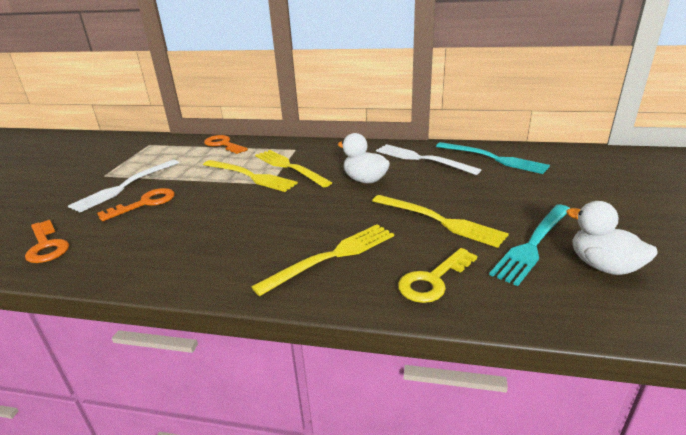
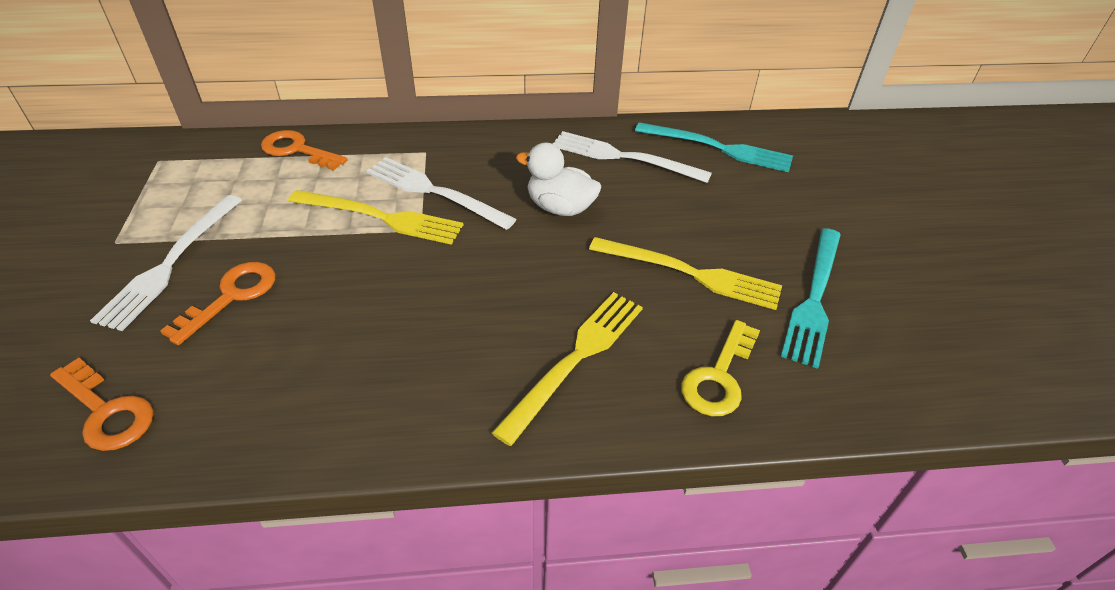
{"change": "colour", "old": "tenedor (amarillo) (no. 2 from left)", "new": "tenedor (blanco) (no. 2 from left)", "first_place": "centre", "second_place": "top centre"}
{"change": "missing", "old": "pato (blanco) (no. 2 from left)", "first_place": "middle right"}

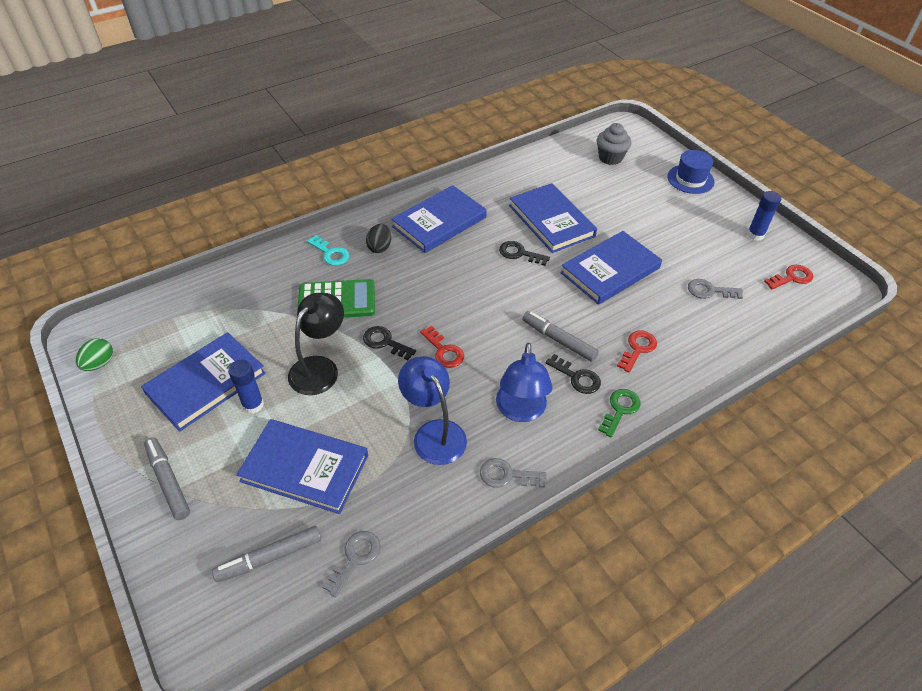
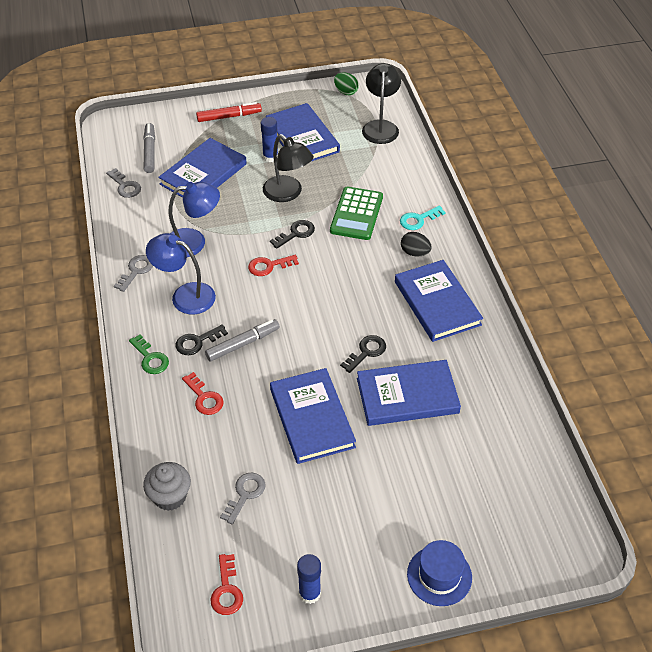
{"change": "relocated", "old": "magdalena (gris)", "first_place": "top centre", "second_place": "bottom left"}
{"change": "colour", "old": "rotulador (gris) (no. 1 from left)", "new": "rotulador (rojo)", "first_place": "bottom left", "second_place": "top centre"}
{"change": "appeared", "new": "lámpara (negro) (no. 2 from left)", "second_place": "top centre"}

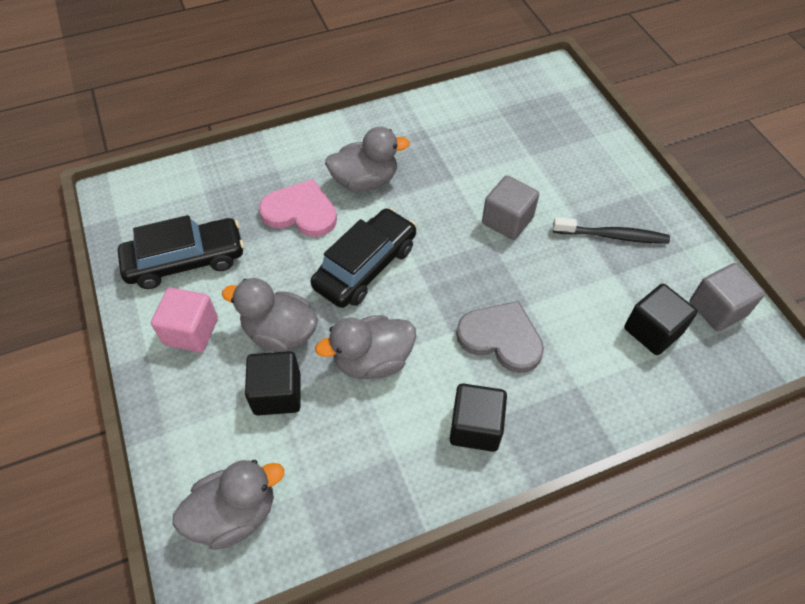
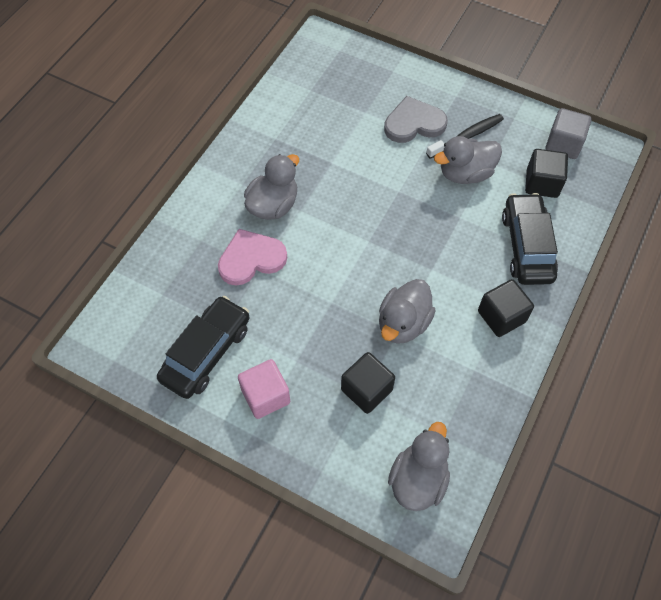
{"change": "missing", "old": "cubo (gris) (no. 1 from left)", "first_place": "centre"}
{"change": "relocated", "old": "coche (negro) (no. 2 from left)", "first_place": "centre", "second_place": "middle right"}
{"change": "relocated", "old": "pato (gris) (no. 2 from left in the first image)", "new": "pato (gris) (no. 4 from left)", "first_place": "centre", "second_place": "top right"}
{"change": "relocated", "old": "corazón (gris)", "first_place": "centre", "second_place": "top centre"}

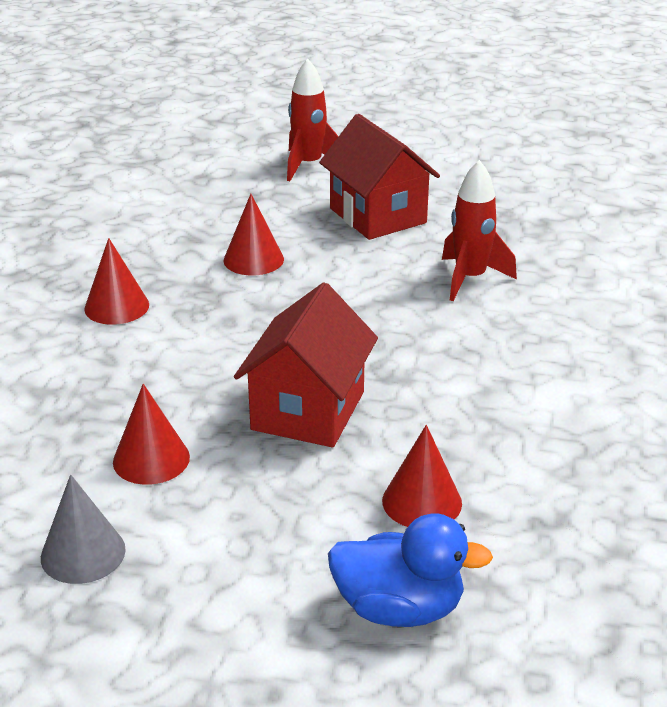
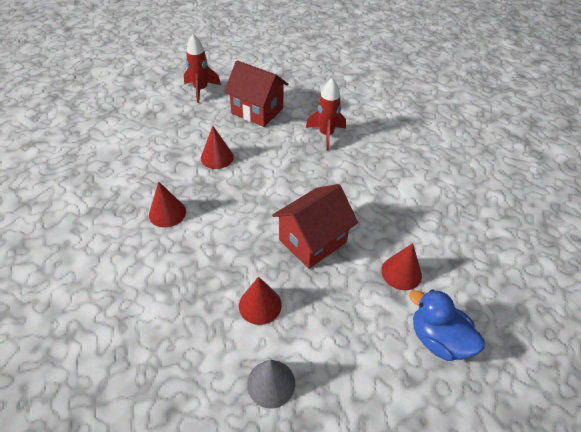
{"change": "spun", "old": "casa (rojo) (no. 1 from left in the first image)", "first_place": "centre", "second_place": "centre", "degrees": 60}
{"change": "spun", "old": "pato (azul)", "first_place": "bottom centre", "second_place": "bottom right", "degrees": -120}

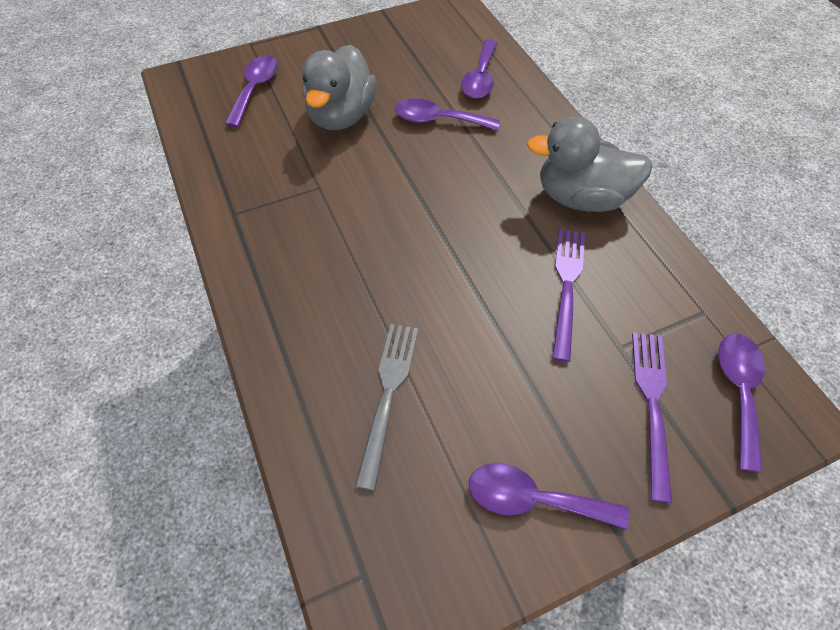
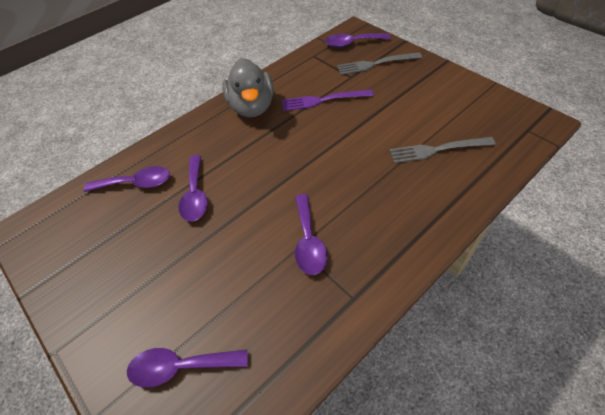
{"change": "missing", "old": "pato (gris) (no. 1 from left)", "first_place": "top centre"}
{"change": "colour", "old": "tenedor (morado) (no. 2 from left)", "new": "tenedor (gris) (no. 1 from left)", "first_place": "middle right", "second_place": "top centre"}
{"change": "relocated", "old": "cuchara (morado) (no. 4 from left)", "first_place": "bottom centre", "second_place": "centre"}

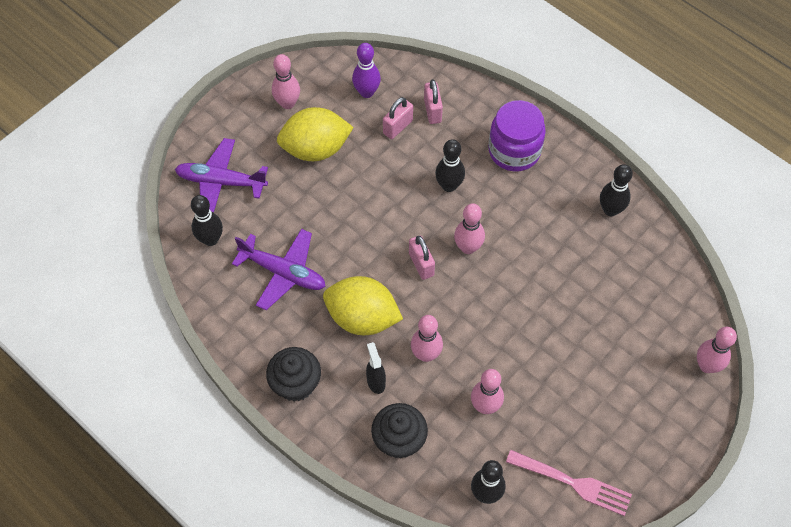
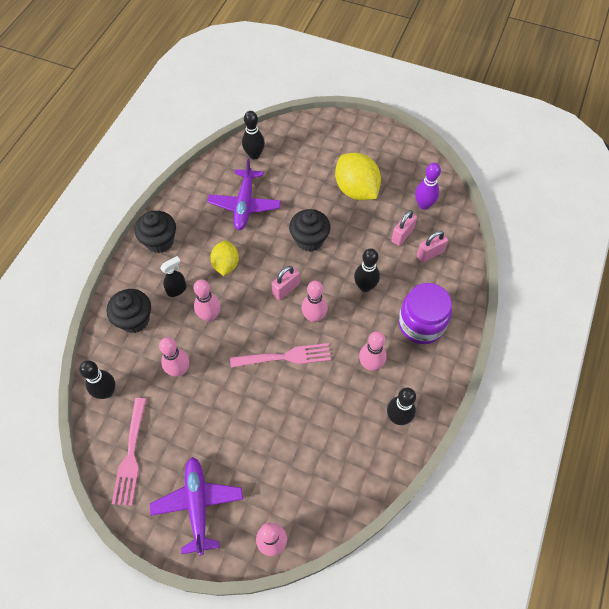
{"change": "relocated", "old": "bolo (rosa) (no. 1 from left in the first image)", "new": "bolo (rosa) (no. 5 from left)", "first_place": "top centre", "second_place": "centre"}
{"change": "spun", "old": "candado (rosa) (no. 1 from left in the first image)", "first_place": "top centre", "second_place": "centre", "degrees": -75}
{"change": "relocated", "old": "avión (morado) (no. 1 from left)", "first_place": "top left", "second_place": "bottom left"}
{"change": "size", "old": "limón (amarillo) (no. 2 from left in the first image)", "first_place": "centre", "second_place": "centre", "factor": 0.62}
{"change": "appeared", "new": "magdalena (negro) (no. 3 from left)", "second_place": "centre"}
{"change": "appeared", "new": "tenedor (rosa) (no. 2 from left)", "second_place": "centre"}

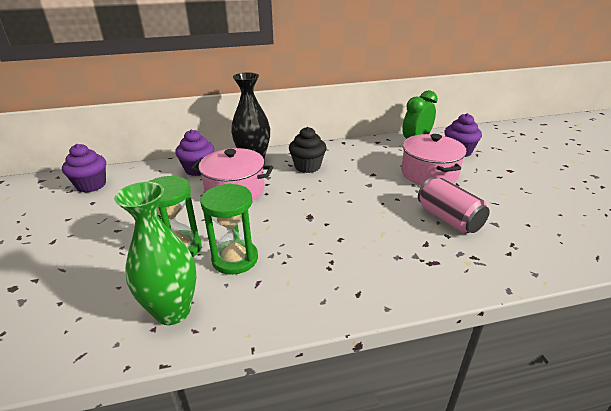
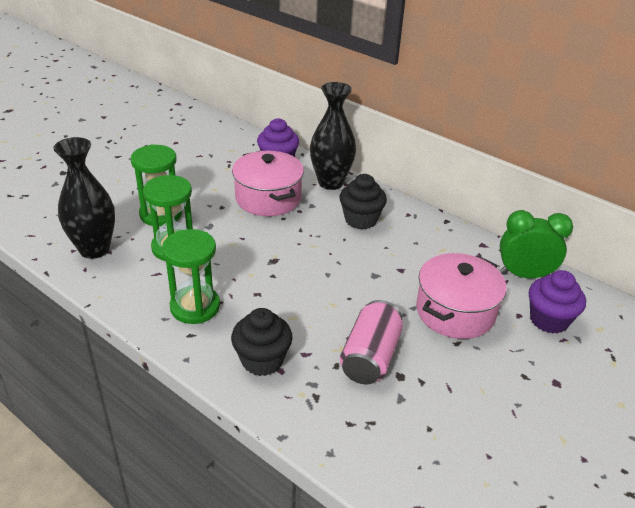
{"change": "missing", "old": "magdalena (morado) (no. 1 from left)", "first_place": "middle left"}
{"change": "colour", "old": "florero (verde)", "new": "florero (negro) (no. 1 from left)", "first_place": "middle left", "second_place": "middle left"}
{"change": "appeared", "new": "reloj de arena (verde) (no. 3 from left)", "second_place": "middle left"}
{"change": "appeared", "new": "magdalena (negro) (no. 1 from left)", "second_place": "bottom centre"}

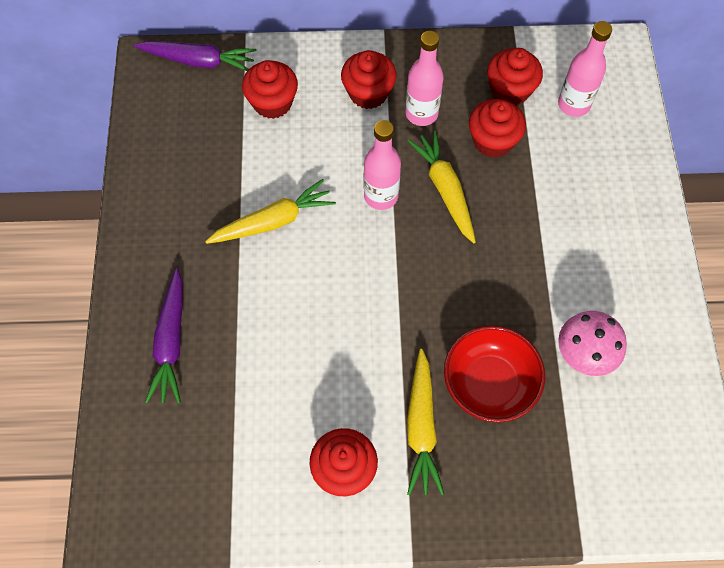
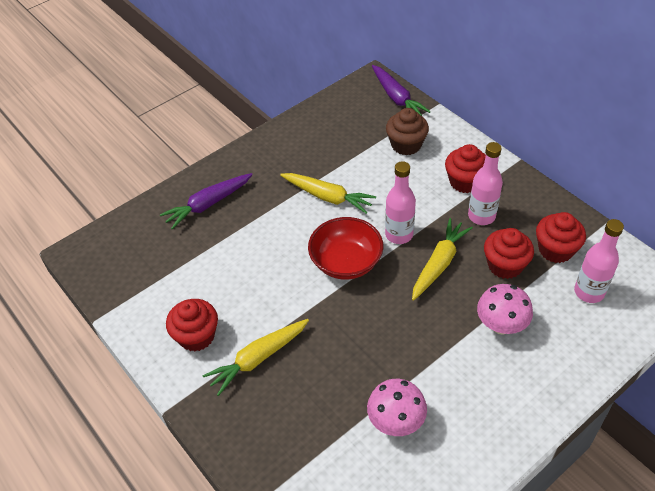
{"change": "colour", "old": "magdalena (rojo) (no. 1 from left)", "new": "magdalena (marrón)", "first_place": "top centre", "second_place": "top centre"}
{"change": "relocated", "old": "cuenco (rojo)", "first_place": "middle right", "second_place": "centre"}
{"change": "appeared", "new": "seta (rosa) (no. 2 from left)", "second_place": "middle right"}

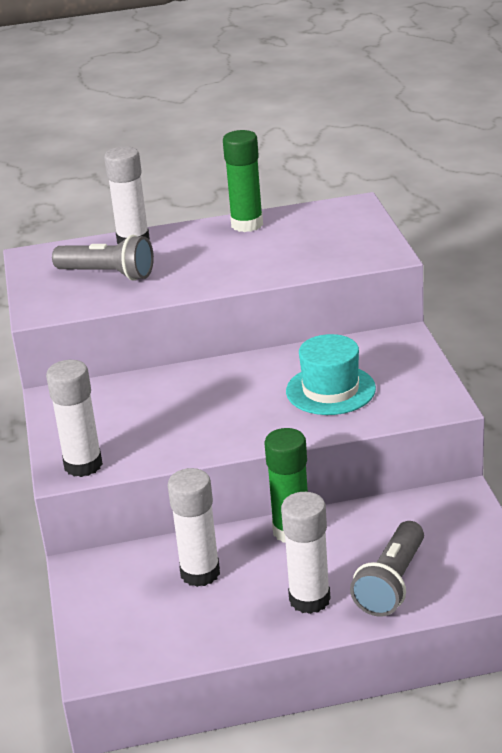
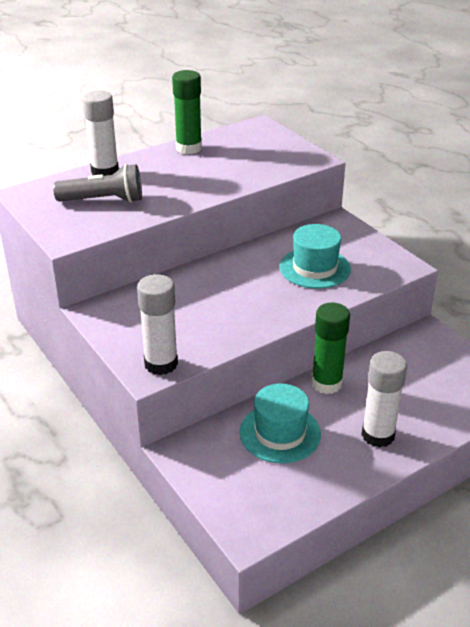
{"change": "exchanged", "old": "barra de pegamento (blanco) (no. 3 from left)", "new": "sombrero (turquesa) (no. 1 from left)", "first_place": "bottom centre", "second_place": "bottom centre"}
{"change": "missing", "old": "lámpara de mano (gris) (no. 2 from left)", "first_place": "bottom right"}

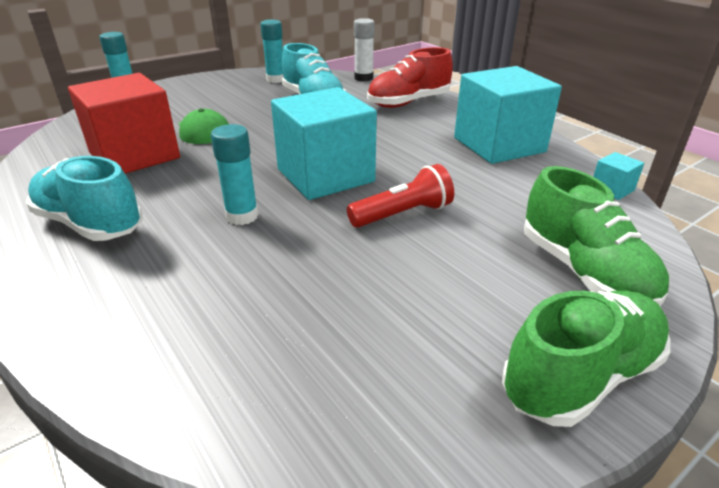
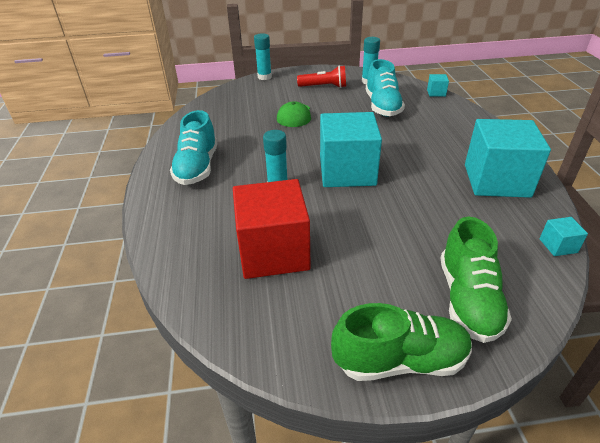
{"change": "exchanged", "old": "barra de pegamento (blanco)", "new": "cubo (turquesa) (no. 2 from left)", "first_place": "top centre", "second_place": "top right"}
{"change": "missing", "old": "zapato (rojo)", "first_place": "top centre"}
{"change": "relocated", "old": "cubo (rojo)", "first_place": "top left", "second_place": "centre"}
{"change": "spun", "old": "zapato (turquesa) (no. 1 from left)", "first_place": "middle left", "second_place": "top left", "degrees": -150}
{"change": "relocated", "old": "lámpara de mano (rojo)", "first_place": "centre", "second_place": "top centre"}

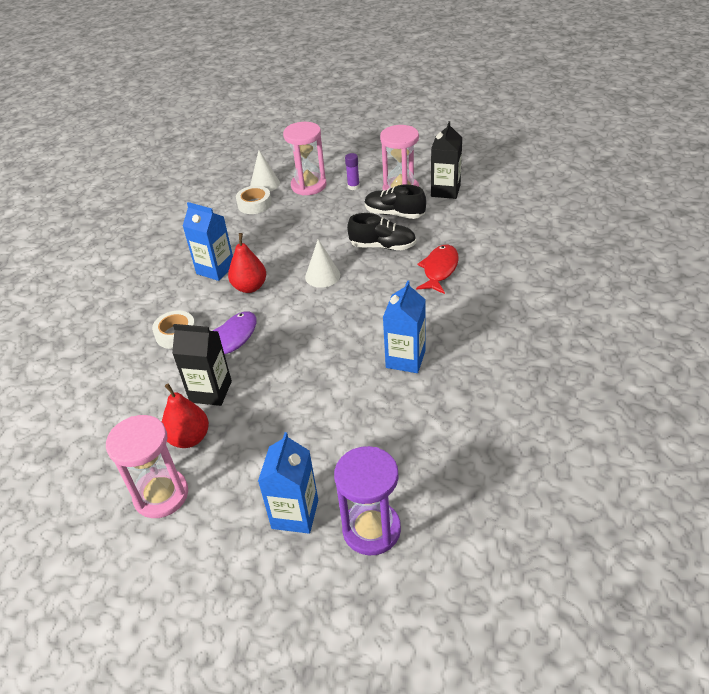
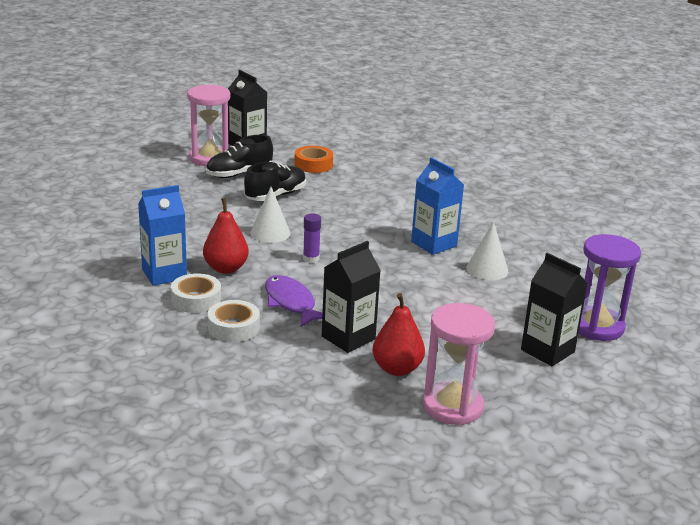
{"change": "missing", "old": "reloj de arena (rosa) (no. 2 from left)", "first_place": "top centre"}
{"change": "relocated", "old": "cono (blanco) (no. 1 from left in the first image)", "new": "cono (blanco) (no. 2 from left)", "first_place": "top centre", "second_place": "middle right"}
{"change": "relocated", "old": "barra de pegamento (morado)", "first_place": "top centre", "second_place": "centre"}
{"change": "relocated", "old": "cinta adhesiva (blanco) (no. 2 from left in the first image)", "new": "cinta adhesiva (blanco) (no. 1 from left)", "first_place": "top centre", "second_place": "middle left"}
{"change": "missing", "old": "pez (rojo)", "first_place": "centre"}
{"change": "colour", "old": "cartón de leche (azul) (no. 2 from left)", "new": "cartón de leche (negro) (no. 3 from left)", "first_place": "bottom centre", "second_place": "middle right"}
{"change": "appeared", "new": "cinta adhesiva (naranja)", "second_place": "top centre"}

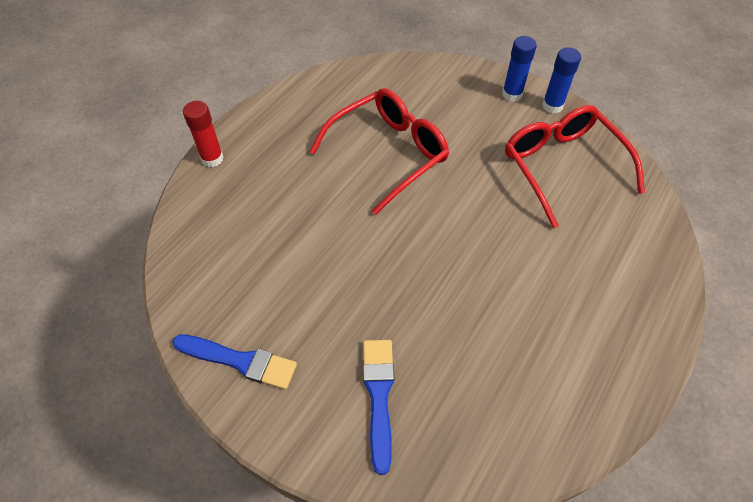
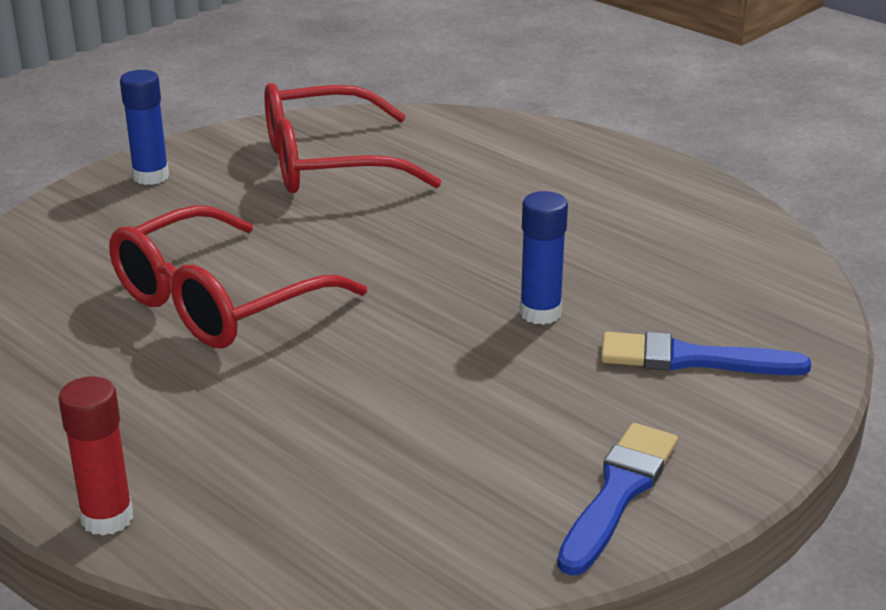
{"change": "relocated", "old": "barra de pegamento (azul) (no. 2 from left)", "first_place": "top right", "second_place": "centre"}
{"change": "spun", "old": "gafas (rojo) (no. 1 from left)", "first_place": "top centre", "second_place": "middle left", "degrees": -105}

